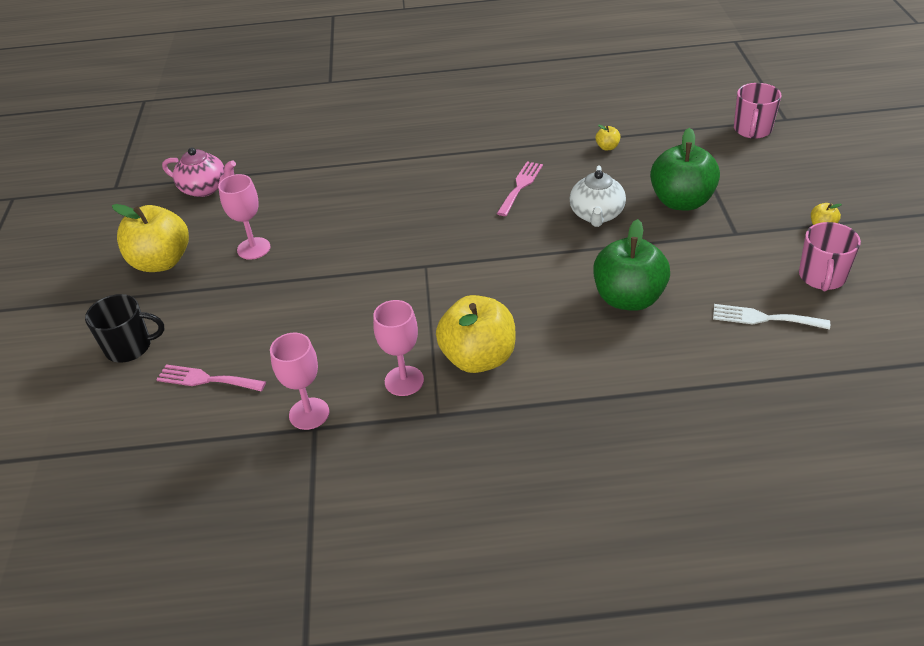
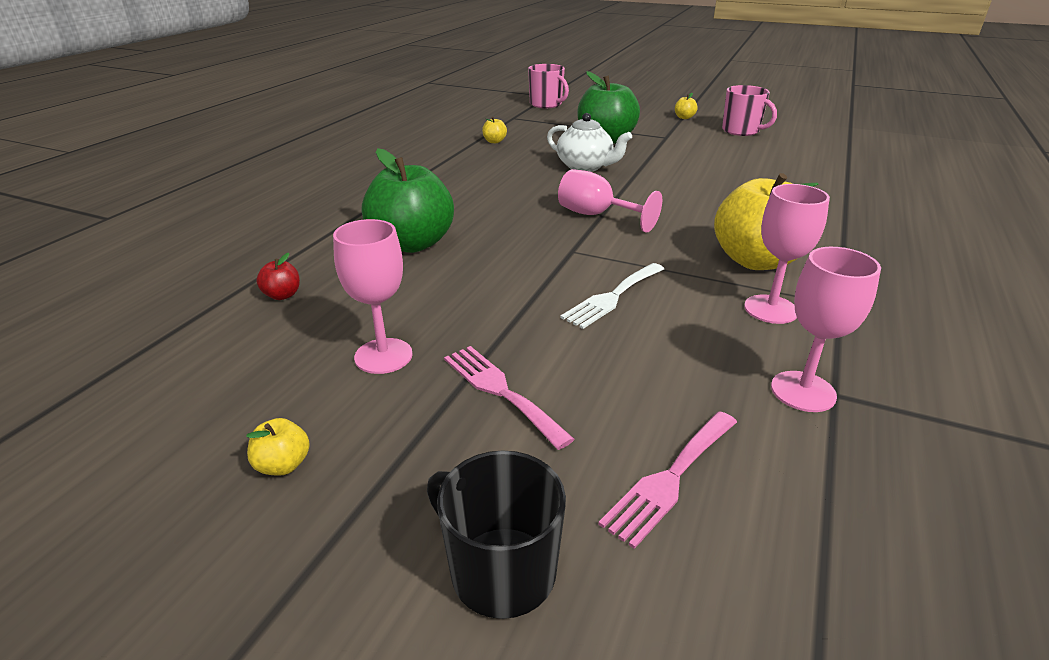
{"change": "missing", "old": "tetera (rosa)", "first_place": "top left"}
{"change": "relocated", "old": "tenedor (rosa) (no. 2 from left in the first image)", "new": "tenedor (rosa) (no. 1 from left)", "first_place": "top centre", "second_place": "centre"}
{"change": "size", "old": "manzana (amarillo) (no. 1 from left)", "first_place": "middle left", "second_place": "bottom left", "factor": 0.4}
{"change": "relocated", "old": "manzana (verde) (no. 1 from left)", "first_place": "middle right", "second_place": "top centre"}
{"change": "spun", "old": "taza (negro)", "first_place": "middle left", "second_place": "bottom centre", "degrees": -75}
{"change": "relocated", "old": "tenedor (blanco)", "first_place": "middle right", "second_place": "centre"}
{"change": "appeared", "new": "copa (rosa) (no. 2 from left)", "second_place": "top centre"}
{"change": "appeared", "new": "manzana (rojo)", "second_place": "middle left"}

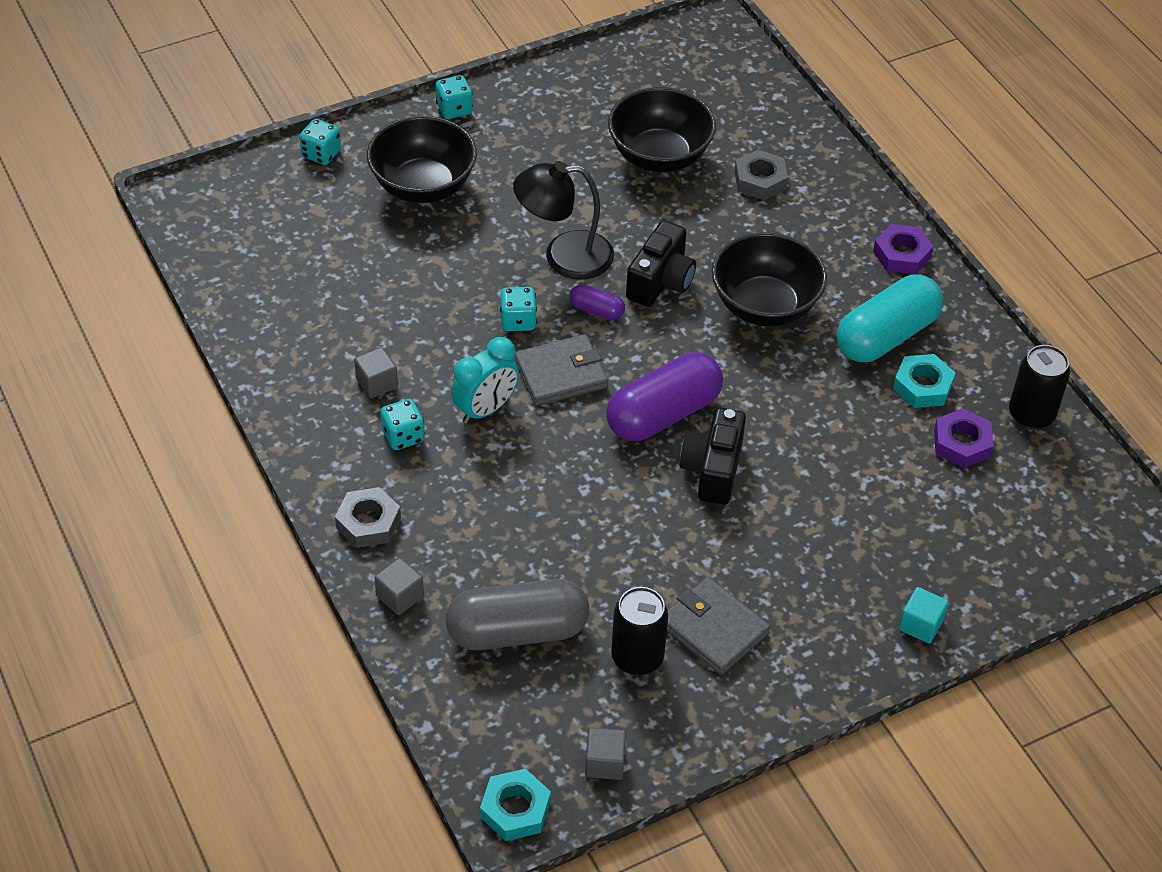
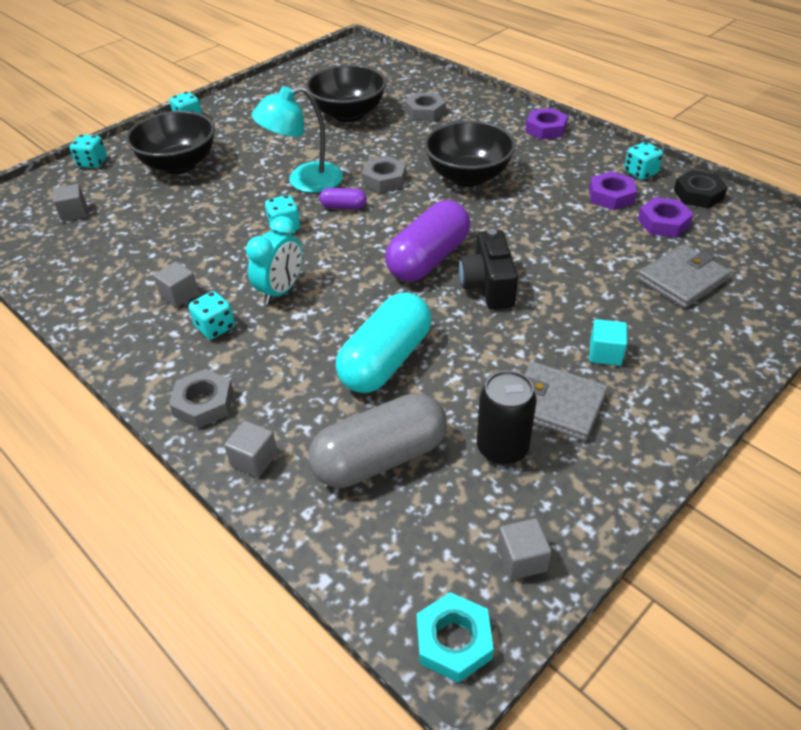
{"change": "colour", "old": "lámpara (negro)", "new": "lámpara (turquesa)", "first_place": "top centre", "second_place": "top centre"}
{"change": "exchanged", "old": "cámara (negro) (no. 1 from left)", "new": "tuerca (gris) (no. 2 from left)", "first_place": "top centre", "second_place": "top centre"}
{"change": "relocated", "old": "cápsula (turquesa)", "first_place": "middle right", "second_place": "centre"}
{"change": "relocated", "old": "cartera (gris) (no. 1 from left in the first image)", "new": "cartera (gris) (no. 2 from left)", "first_place": "centre", "second_place": "middle right"}
{"change": "exchanged", "old": "lata (negro) (no. 2 from left)", "new": "tuerca (negro)", "first_place": "middle right", "second_place": "top right"}
{"change": "colour", "old": "tuerca (turquesa) (no. 2 from left)", "new": "tuerca (morado) (no. 2 from left)", "first_place": "middle right", "second_place": "top right"}
{"change": "relocated", "old": "cubo (turquesa)", "first_place": "bottom right", "second_place": "middle right"}
{"change": "appeared", "new": "dado (turquesa) (no. 5 from left)", "second_place": "top right"}
{"change": "appeared", "new": "cubo (gris) (no. 1 from left)", "second_place": "top left"}

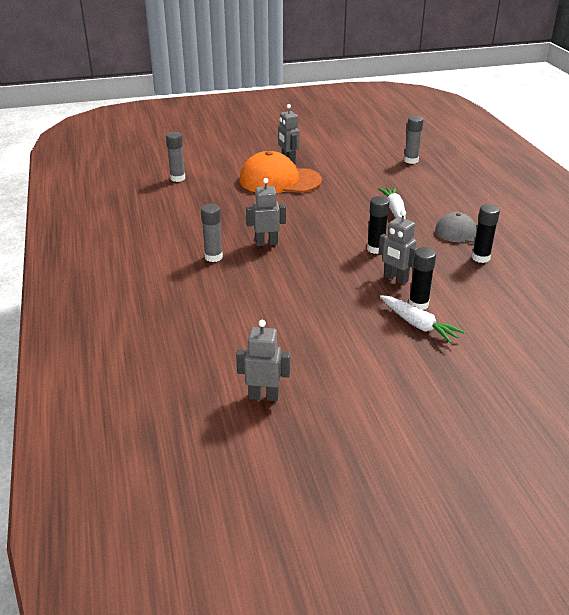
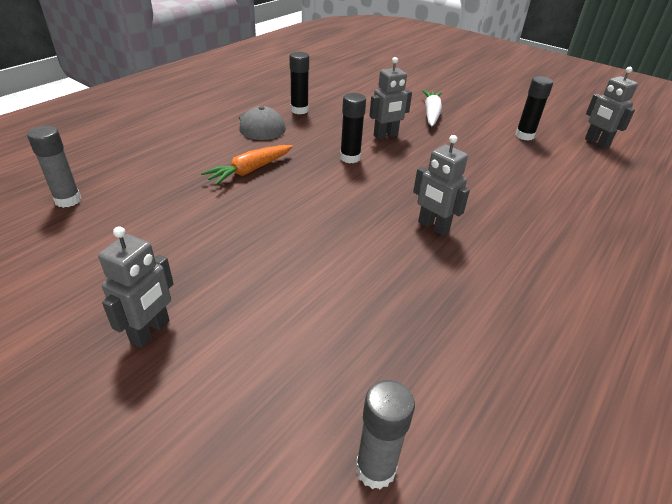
{"change": "missing", "old": "gorra (naranja)", "first_place": "top centre"}
{"change": "colour", "old": "zanahoria (blanco) (no. 1 from left)", "new": "zanahoria (naranja)", "first_place": "top right", "second_place": "top centre"}
{"change": "missing", "old": "barra de pegamento (gris) (no. 2 from left)", "first_place": "centre"}
{"change": "spun", "old": "robot (gris) (no. 4 from left in the first image)", "first_place": "middle right", "second_place": "top centre", "degrees": 60}
{"change": "relocated", "old": "barra de pegamento (negro) (no. 2 from left in the first image)", "new": "barra de pegamento (negro) (no. 3 from left)", "first_place": "middle right", "second_place": "top right"}

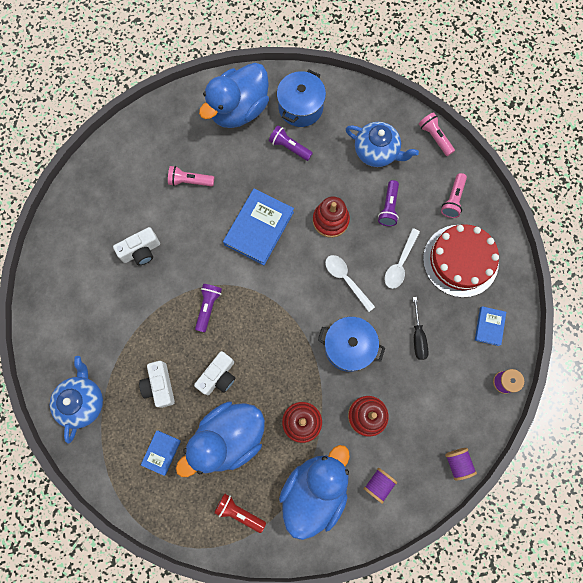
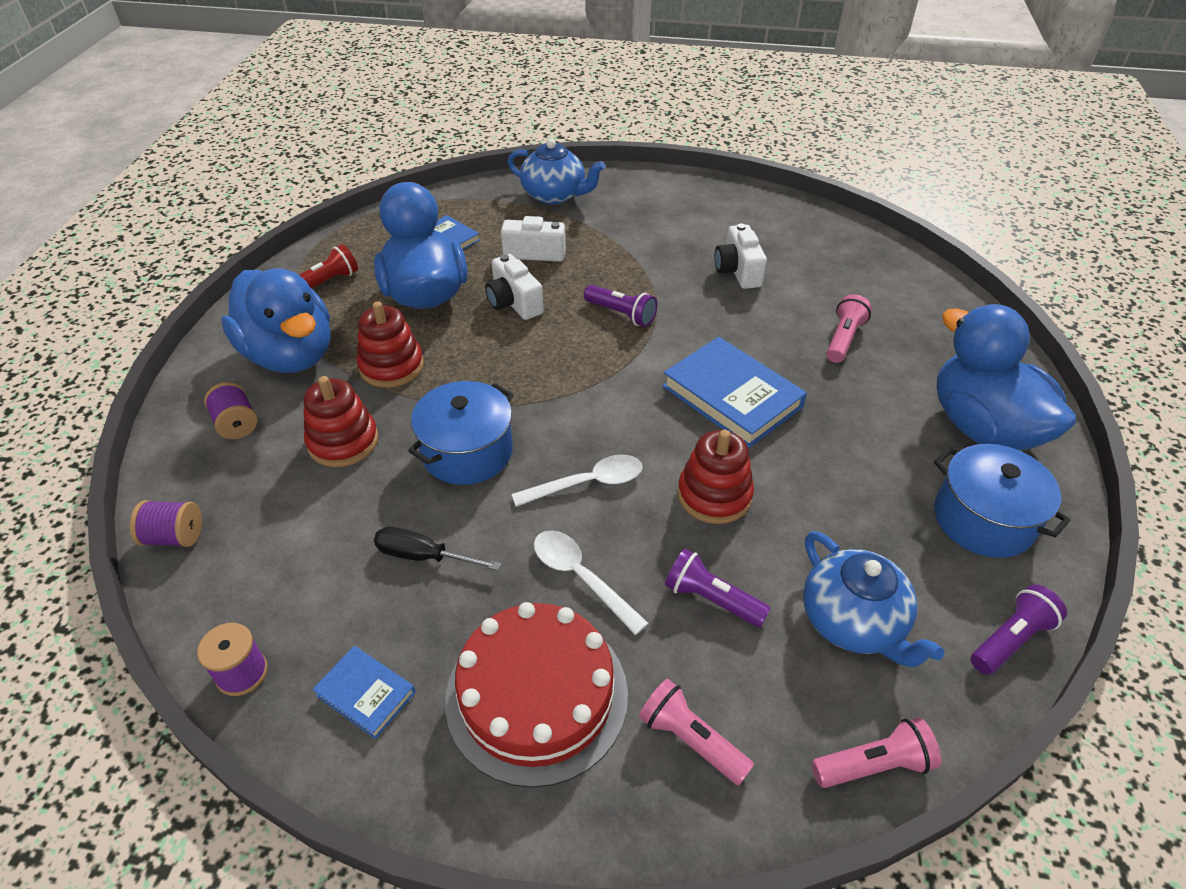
{"change": "spun", "old": "tetera (azul) (no. 2 from left)", "first_place": "top centre", "second_place": "bottom right", "degrees": -75}
{"change": "relocated", "old": "lámpara de mano (morado) (no. 2 from left in the first image)", "new": "lámpara de mano (morado) (no. 3 from left)", "first_place": "top centre", "second_place": "bottom right"}

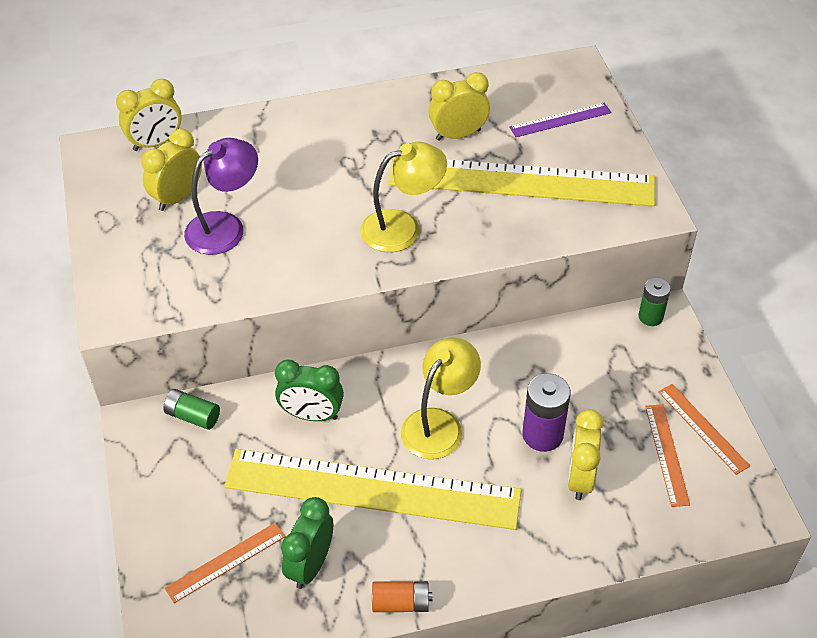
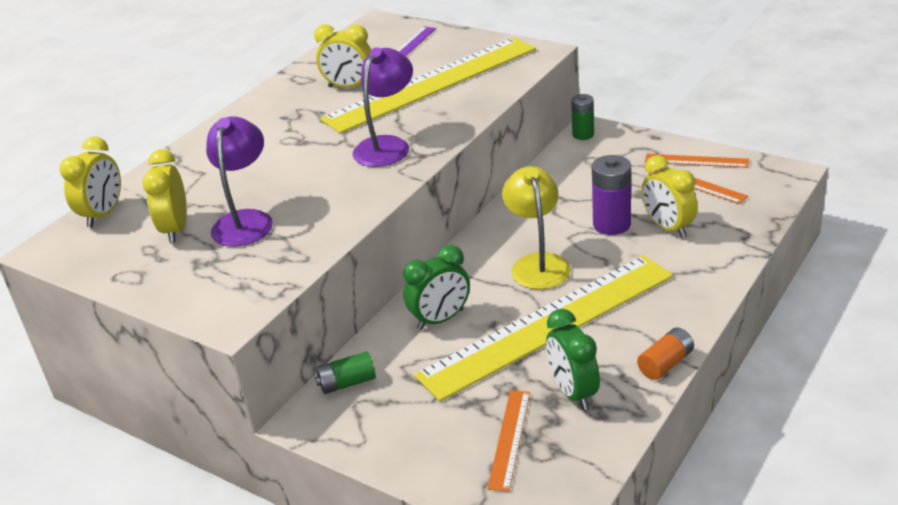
{"change": "spun", "old": "despertador (amarillo) (no. 3 from left)", "first_place": "top centre", "second_place": "top centre", "degrees": -105}
{"change": "colour", "old": "lámpara (amarillo) (no. 1 from left)", "new": "lámpara (morado) (no. 2 from left)", "first_place": "top centre", "second_place": "top centre"}

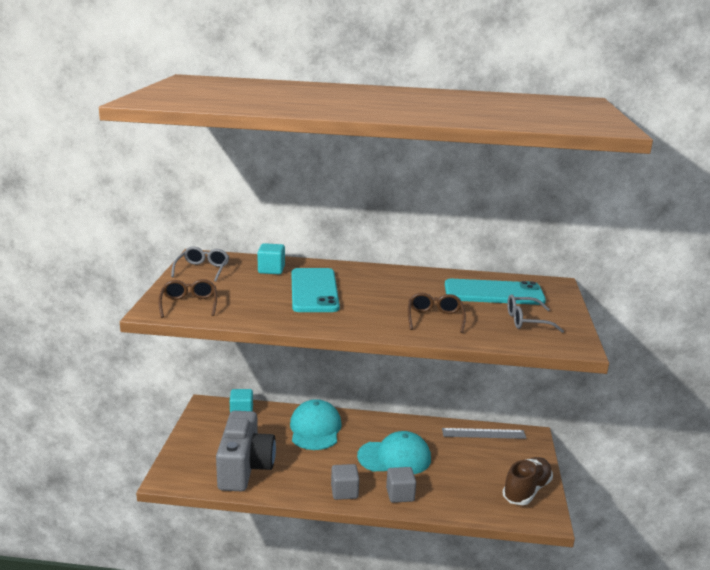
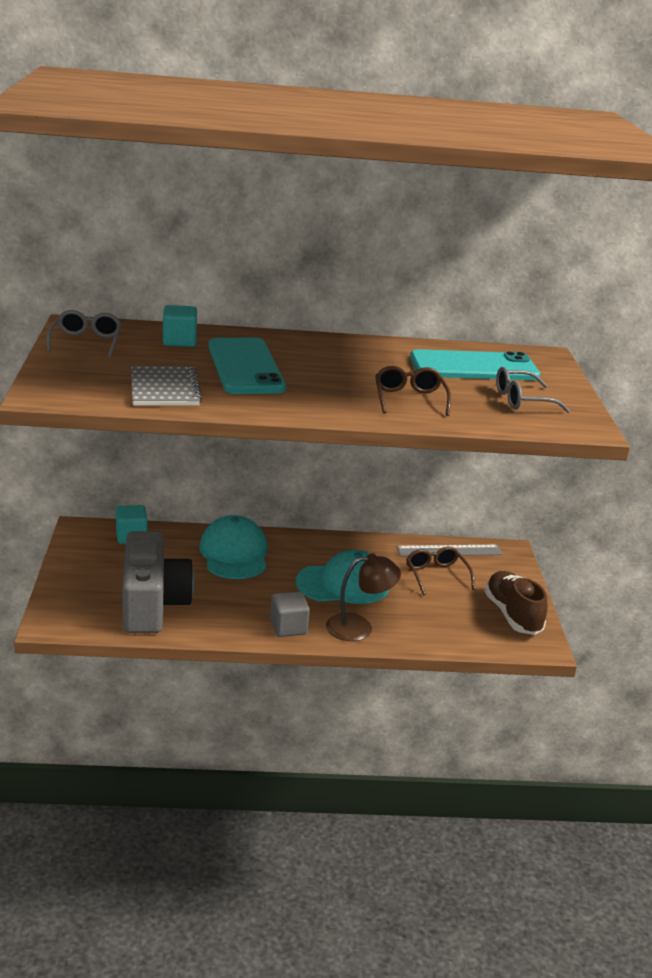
{"change": "relocated", "old": "gafas (marrón) (no. 1 from left in the first image)", "new": "gafas (marrón) (no. 2 from left)", "first_place": "middle left", "second_place": "middle right"}
{"change": "spun", "old": "zapato (marrón)", "first_place": "bottom right", "second_place": "middle right", "degrees": -45}
{"change": "exchanged", "old": "cubo (gris) (no. 2 from left)", "new": "lámpara (marrón)", "first_place": "bottom centre", "second_place": "centre"}
{"change": "appeared", "new": "cuaderno (gris)", "second_place": "middle left"}

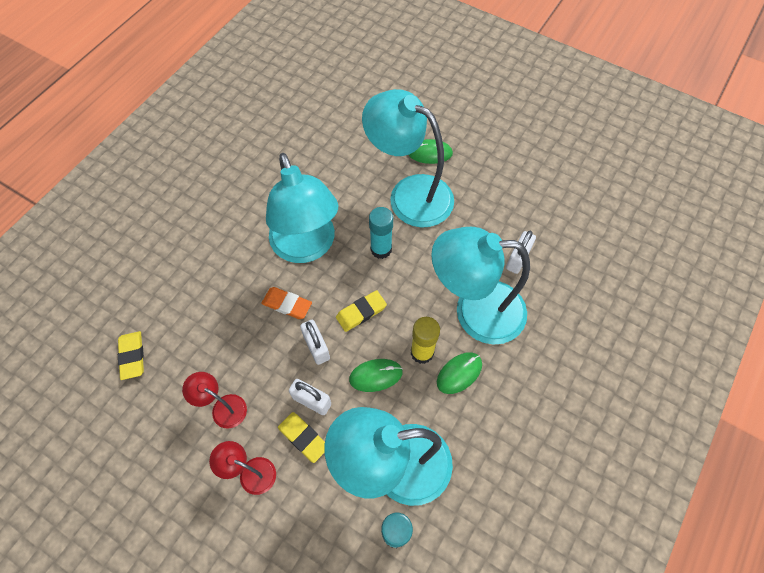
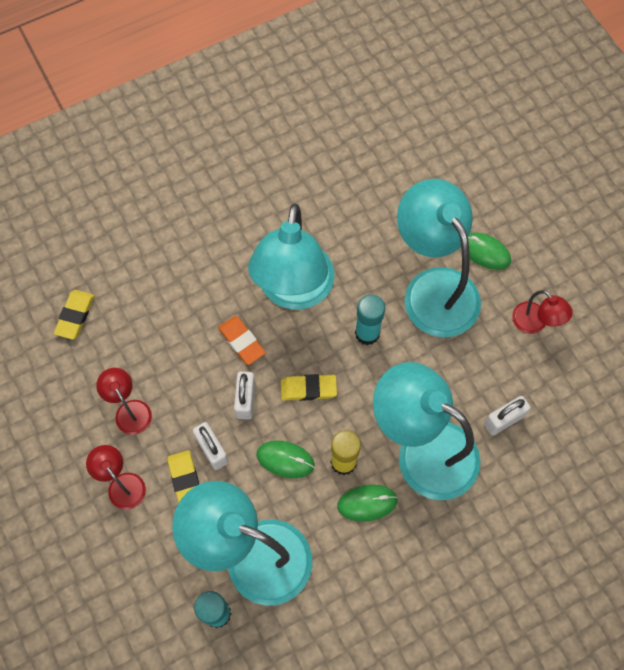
{"change": "appeared", "new": "lámpara (rojo) (no. 3 from left)", "second_place": "middle right"}

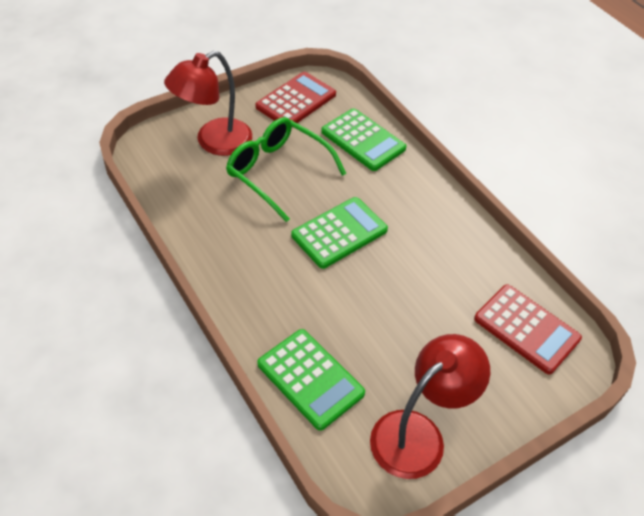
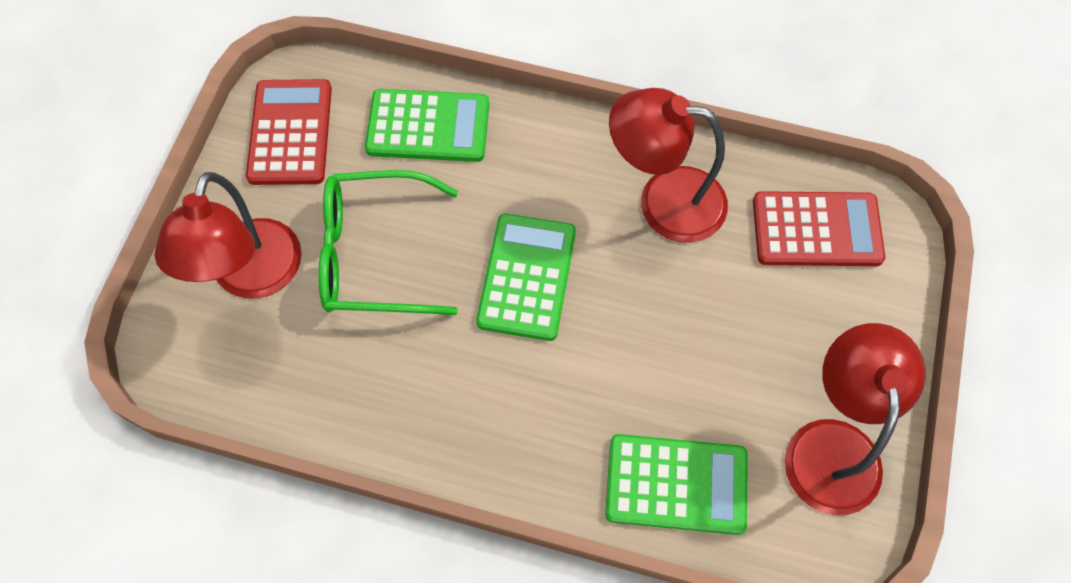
{"change": "appeared", "new": "lámpara (rojo) (no. 2 from left)", "second_place": "top centre"}

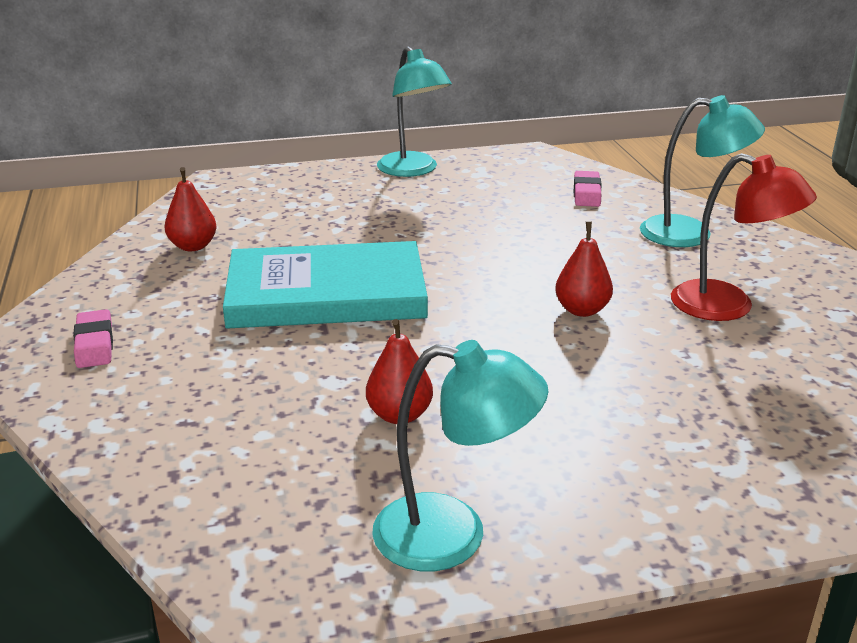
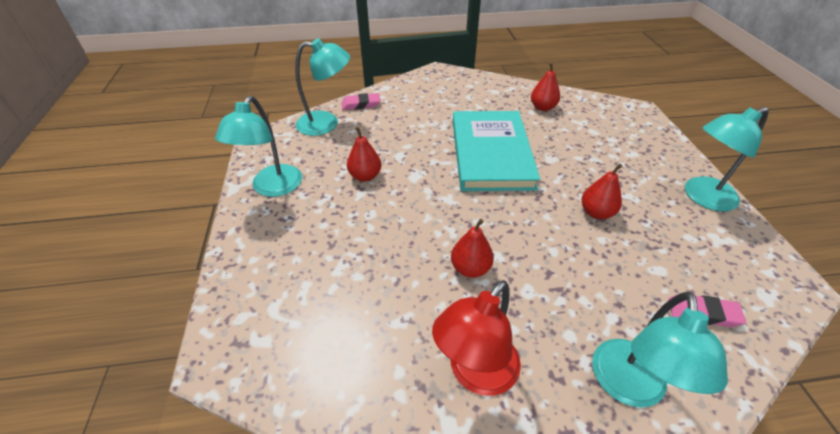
{"change": "relocated", "old": "goma de borrar (rosa) (no. 1 from left)", "first_place": "middle left", "second_place": "top centre"}
{"change": "appeared", "new": "lámpara (turquesa) (no. 2 from left)", "second_place": "top centre"}
{"change": "appeared", "new": "pera (rojo) (no. 4 from left)", "second_place": "middle right"}

